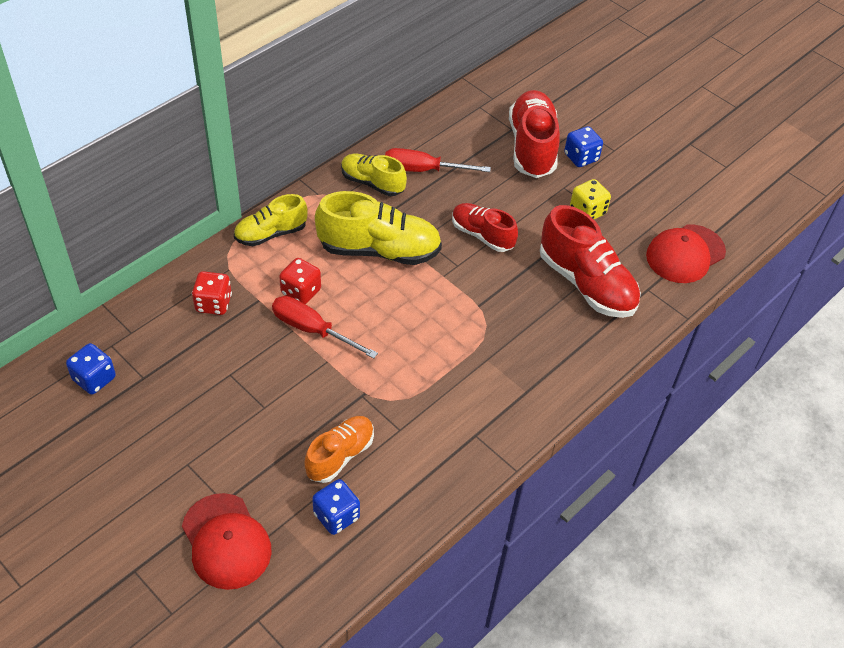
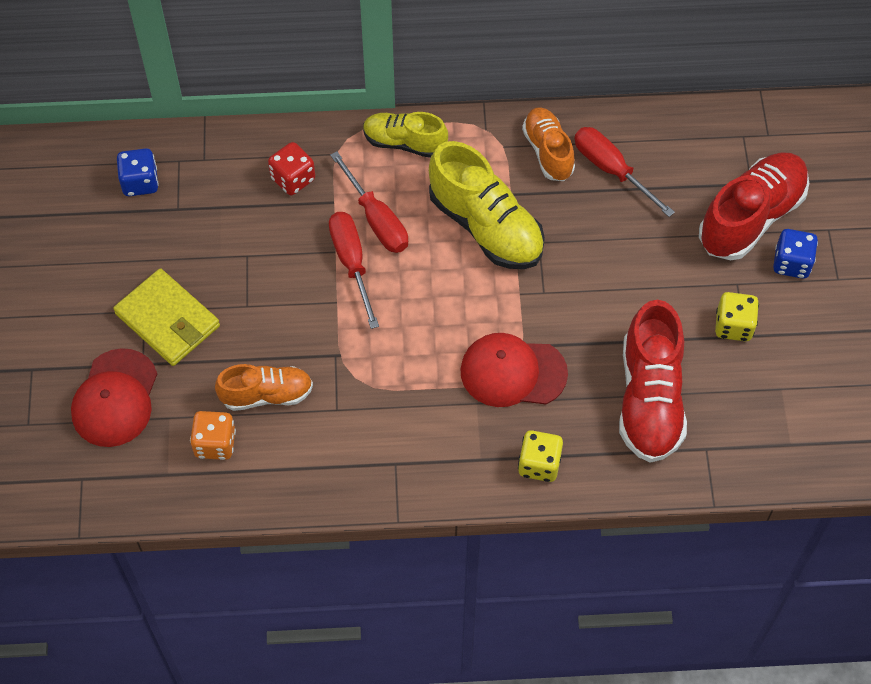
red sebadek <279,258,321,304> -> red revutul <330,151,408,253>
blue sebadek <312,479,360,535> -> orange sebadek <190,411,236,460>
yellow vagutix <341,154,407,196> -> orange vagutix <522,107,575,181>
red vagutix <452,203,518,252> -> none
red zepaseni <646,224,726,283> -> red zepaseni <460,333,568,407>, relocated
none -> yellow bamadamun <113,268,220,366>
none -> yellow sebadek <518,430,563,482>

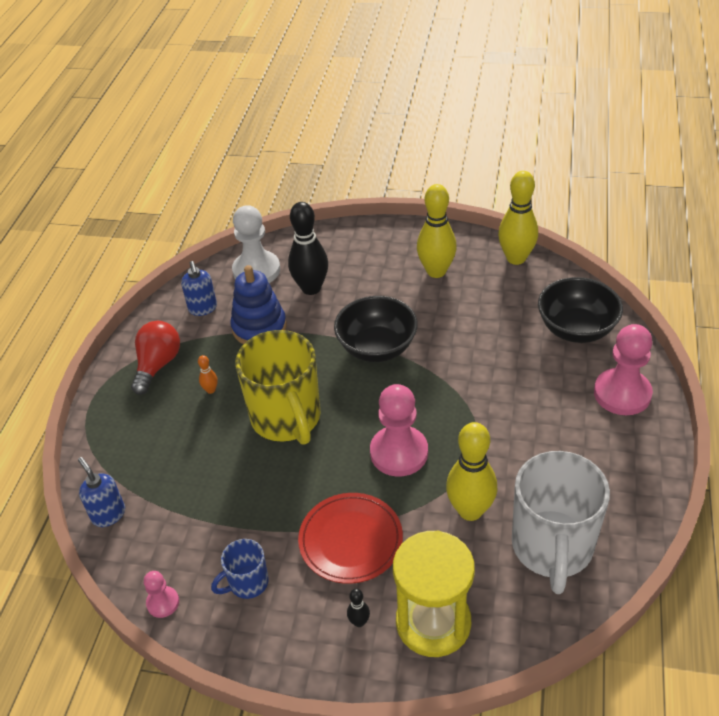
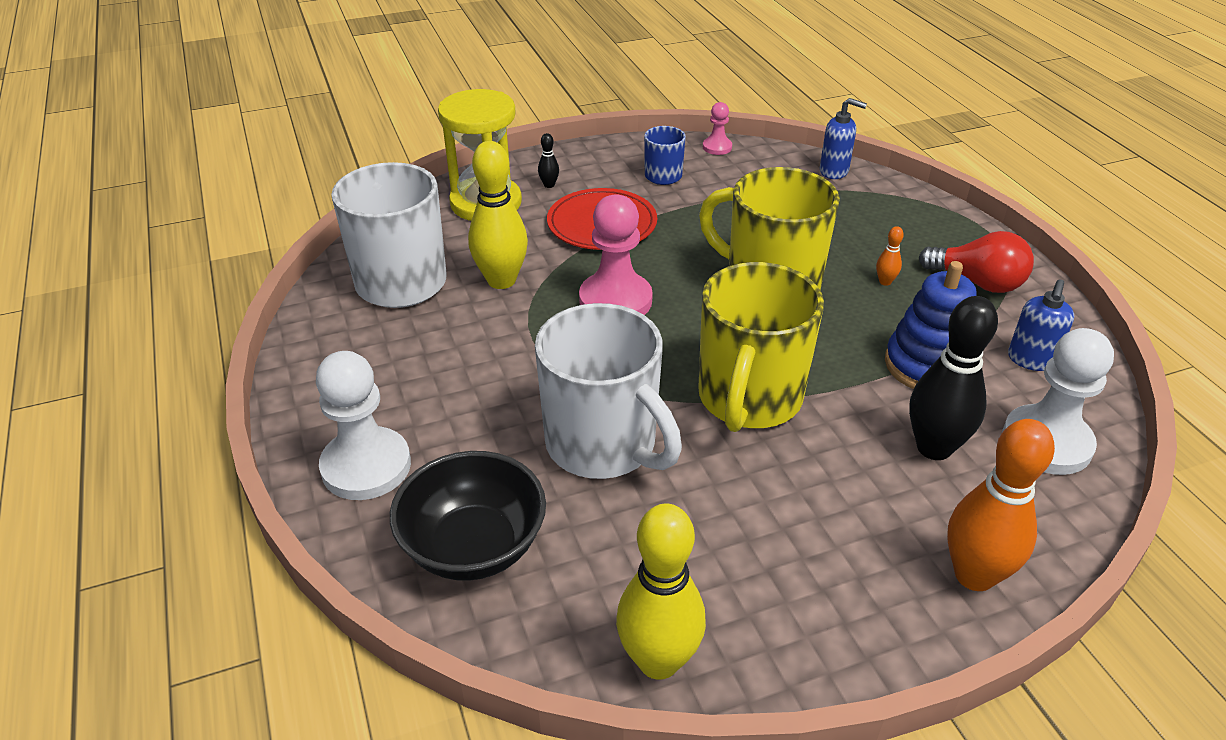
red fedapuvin <131,321,180,395> -> red fedapuvin <919,231,1034,293>, 45 degrees counterclockwise
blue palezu <181,261,217,316> -> blue palezu <1008,279,1074,371>, 105 degrees counterclockwise
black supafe <334,296,418,362> -> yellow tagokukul <698,262,824,432>
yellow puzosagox <417,184,457,278> -> none
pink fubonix <594,324,653,415> -> white fubonix <316,351,411,500>
none -> white tagokukul <535,303,682,479>
none -> orange puzosagox <947,419,1055,591>

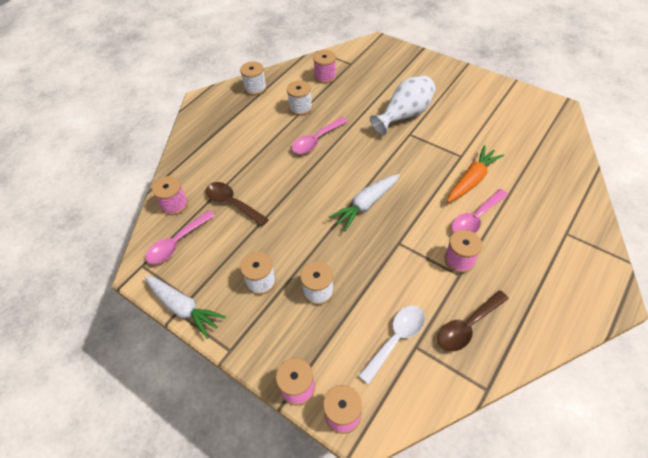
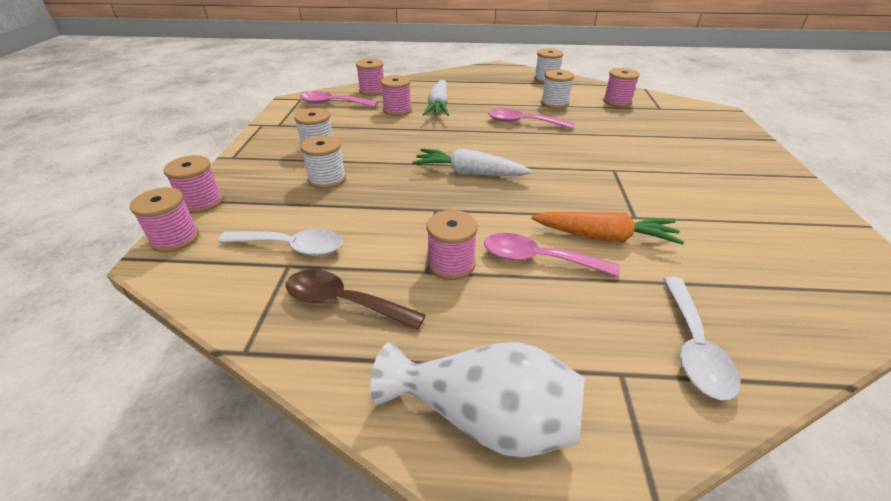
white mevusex <145,276,226,339> -> white mevusex <423,80,449,116>, relocated
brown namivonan <206,182,269,226> -> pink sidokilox <381,75,412,116>
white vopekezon <370,75,436,135> -> white vopekezon <370,342,585,458>, relocated
none -> white namivonan <663,277,741,400>

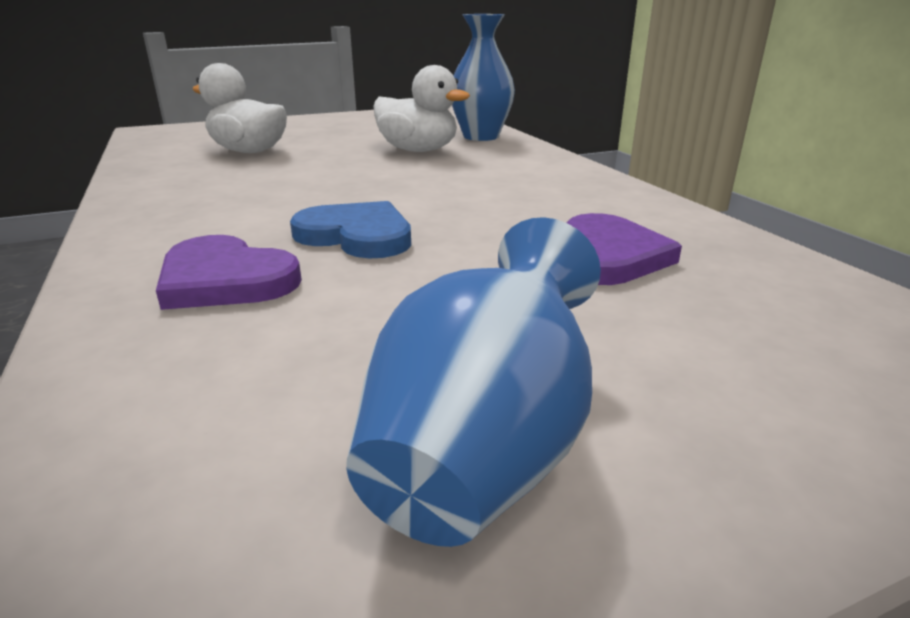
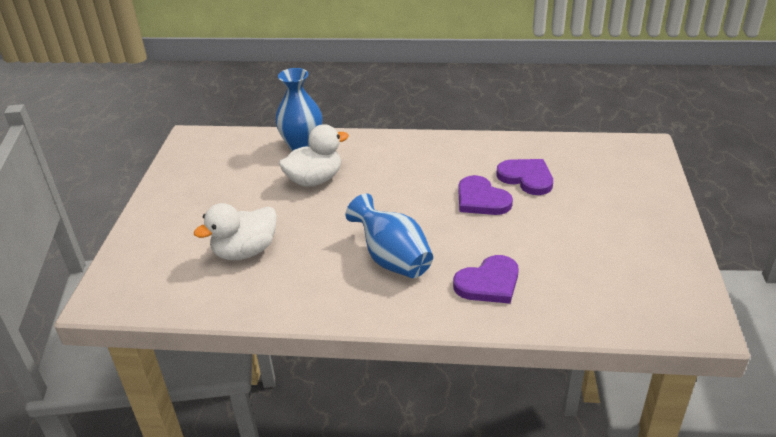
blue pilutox <290,201,411,258> -> none
blue vopekezon <346,217,601,547> -> blue vopekezon <345,193,433,278>, relocated
none -> purple pilutox <458,175,513,215>

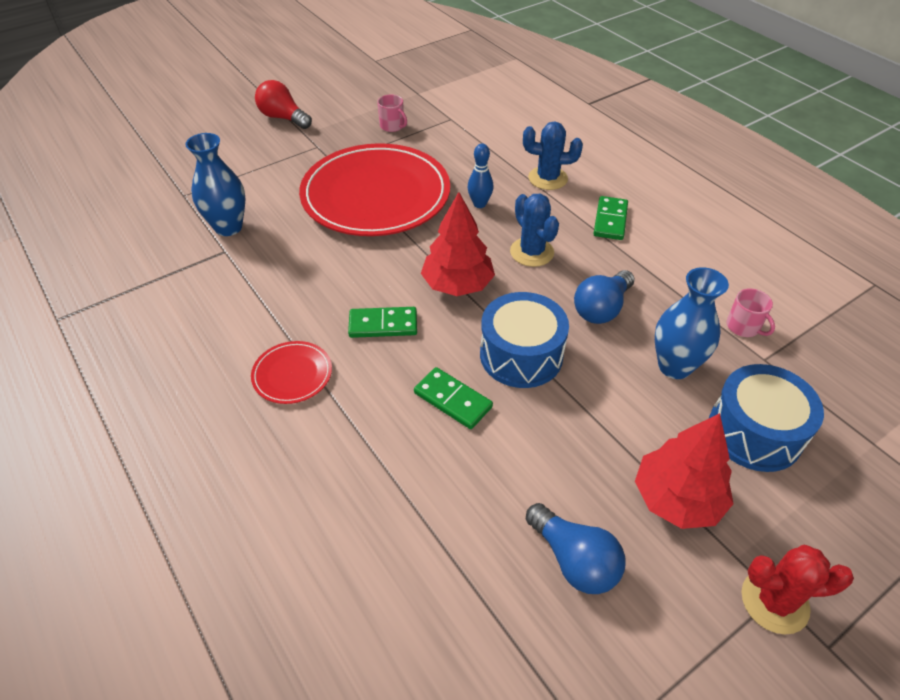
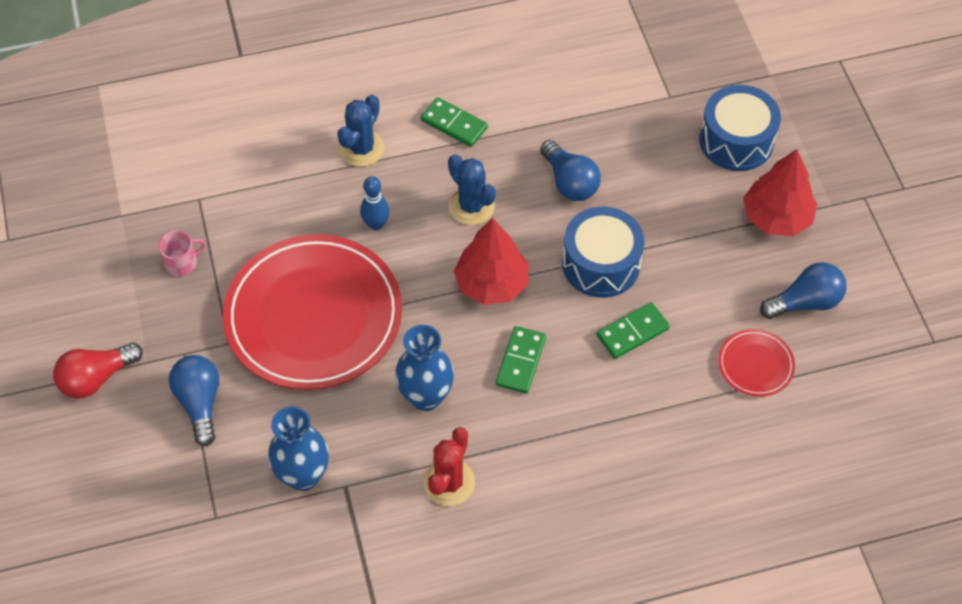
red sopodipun <251,341,332,404> -> red sopodipun <718,329,795,397>, relocated
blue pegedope <510,194,559,267> -> blue pegedope <448,154,496,225>, 60 degrees clockwise
blue vopekezon <655,267,729,379> -> blue vopekezon <395,325,454,411>, relocated
pink tagokukul <726,289,775,337> -> none
red pegedope <741,545,854,634> -> red pegedope <424,427,475,506>, relocated
none -> blue fedapuvin <169,355,219,446>

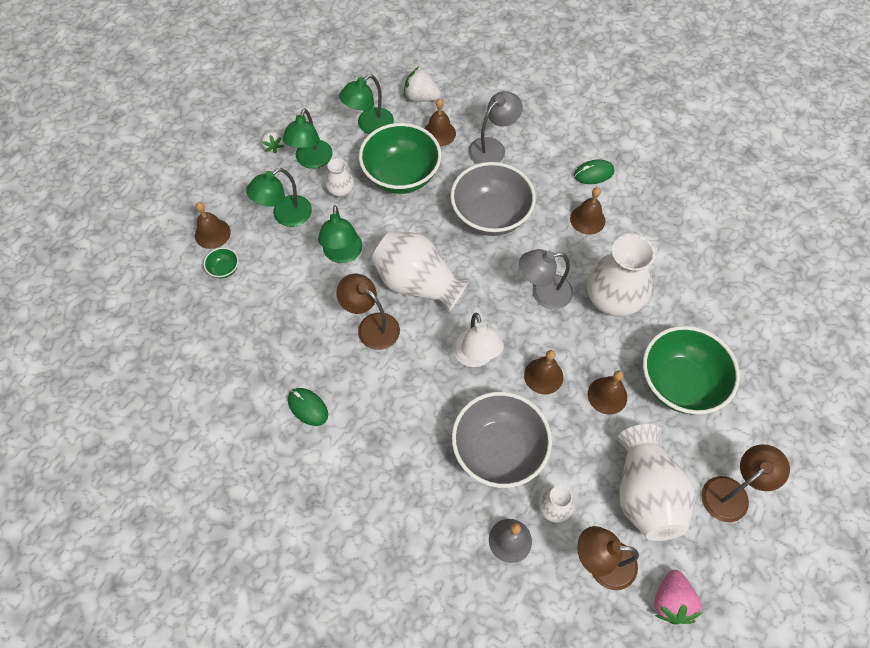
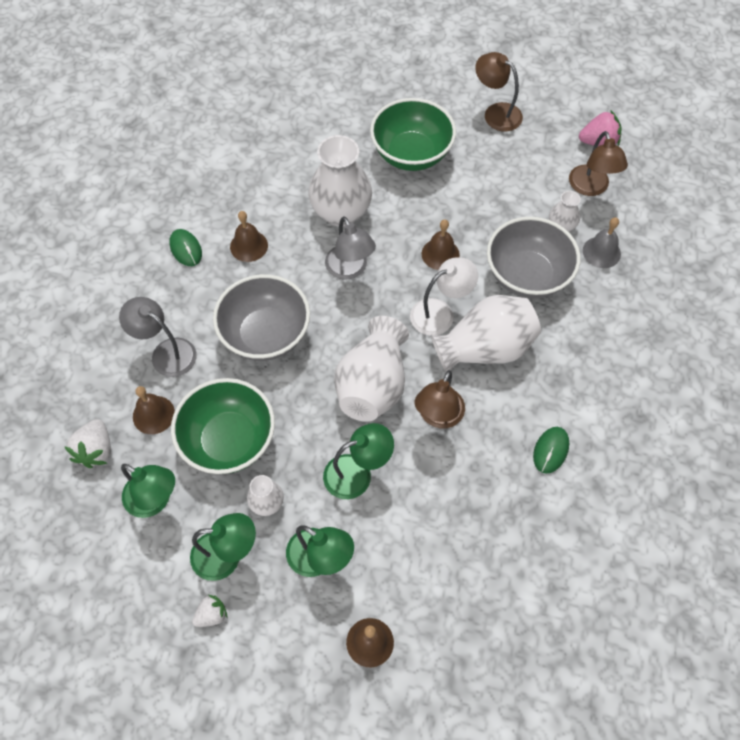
green supafe <204,247,239,278> -> none
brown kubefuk <588,371,627,414> -> none
white vopekezon <618,424,695,541> -> white vopekezon <431,295,541,372>, relocated

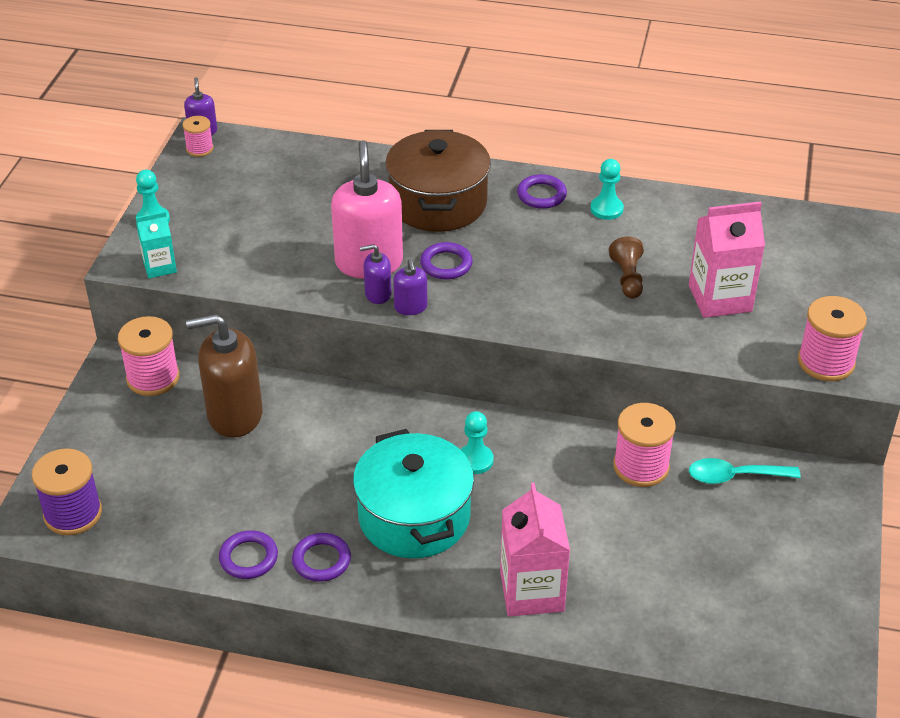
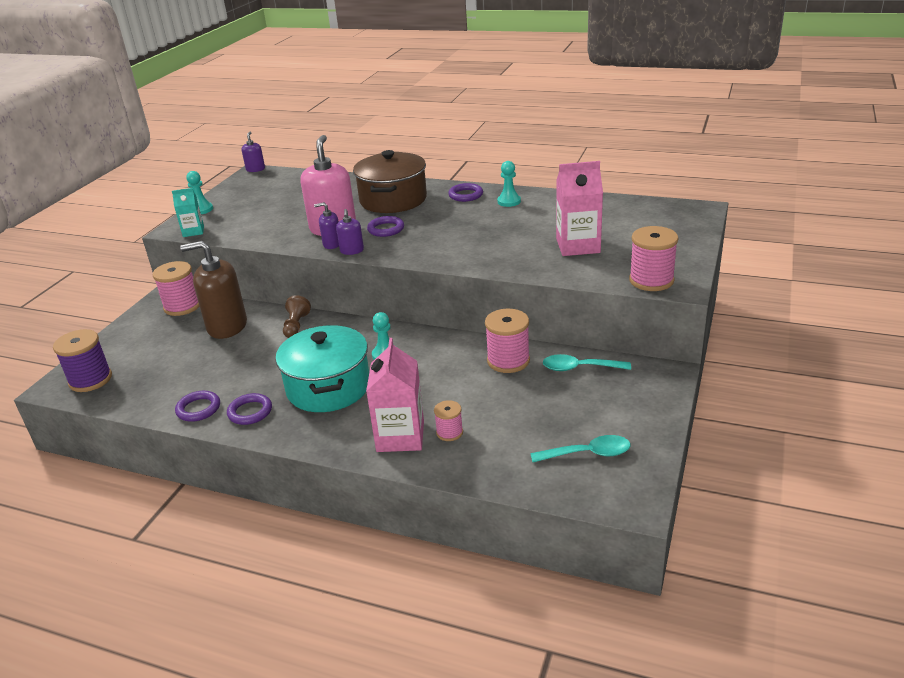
pink sidokilox <183,116,214,157> -> pink sidokilox <434,400,463,441>, relocated
brown fubonix <609,237,644,299> -> brown fubonix <283,295,311,338>, relocated
none -> turquoise namivonan <530,435,631,462>

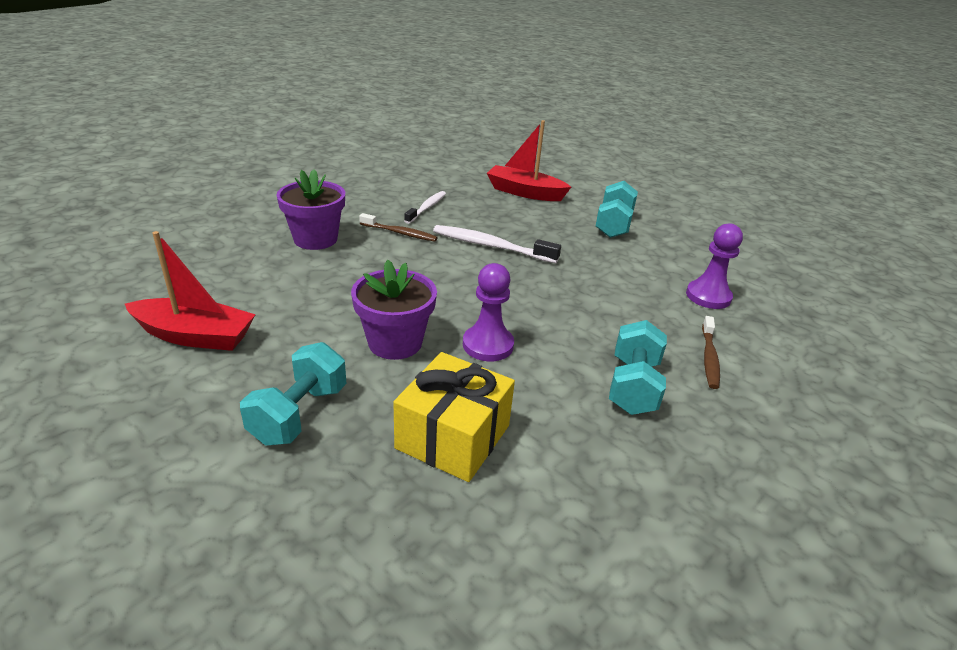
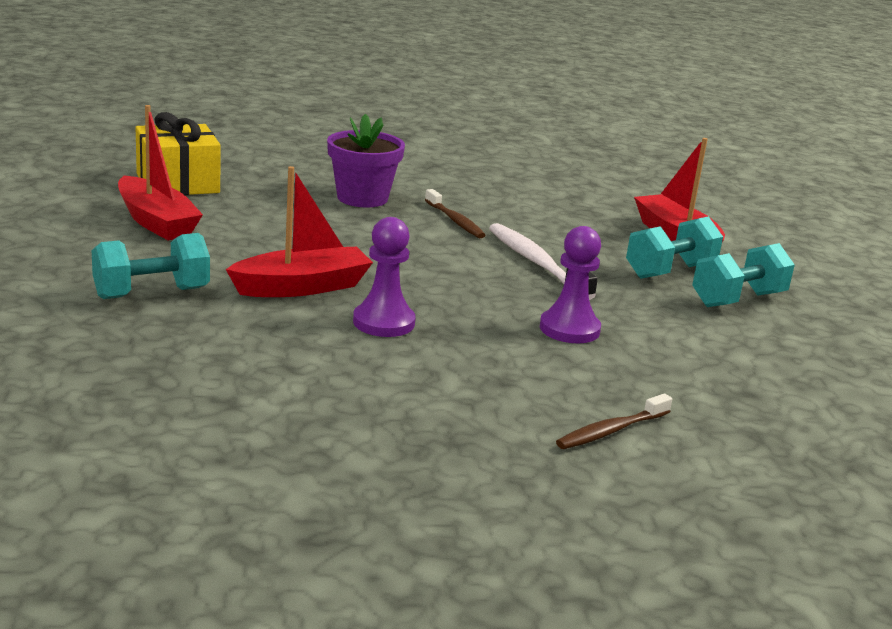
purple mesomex <351,260,437,360> -> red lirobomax <226,166,373,297>
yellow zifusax <393,352,515,482> -> yellow zifusax <136,112,221,195>, relocated
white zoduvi <404,191,446,224> -> none
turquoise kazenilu <609,320,667,415> -> turquoise kazenilu <626,216,723,279>, relocated
purple fubonix <686,223,743,309> -> purple fubonix <540,226,601,343>, relocated

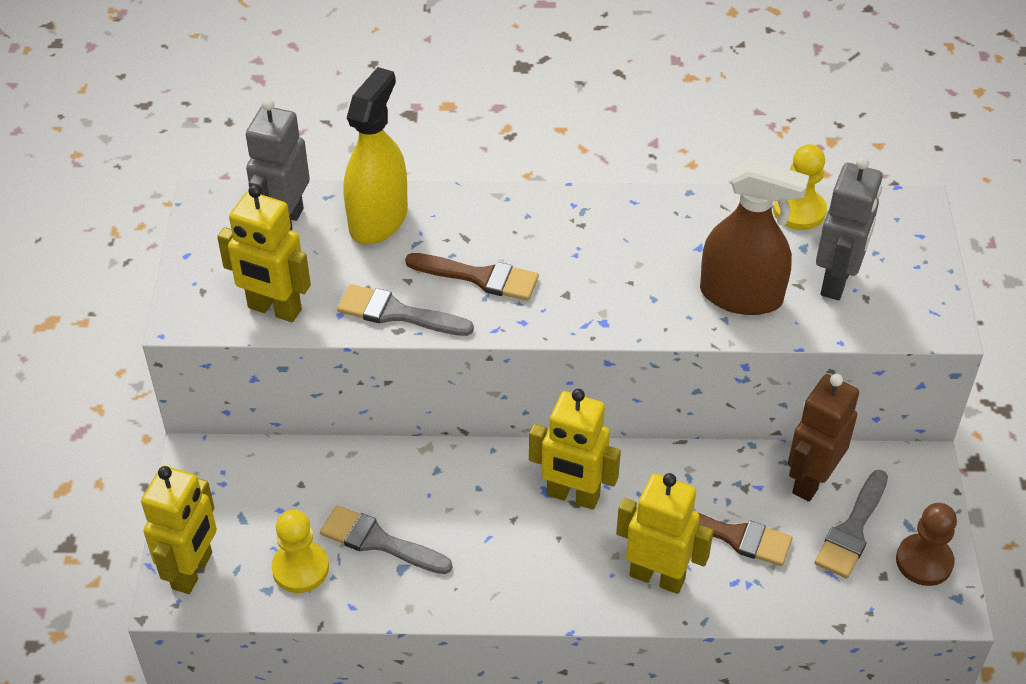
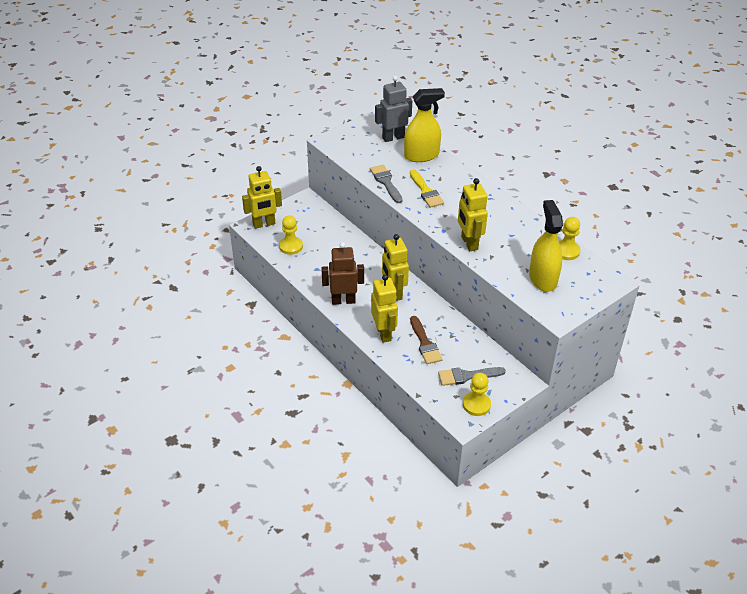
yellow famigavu <217,185,311,322> -> yellow famigavu <458,178,488,251>, relocated
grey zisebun <320,506,452,574> -> none
brown zisebun <405,253,539,301> -> yellow zisebun <410,169,444,208>
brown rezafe <700,159,809,315> -> none
brown famigavu <788,374,859,502> -> brown famigavu <321,242,364,305>, relocated
grey famigavu <816,156,882,300> -> yellow rezafe <529,200,563,292>
brown fubonix <896,503,957,586> -> yellow fubonix <463,373,491,416>

